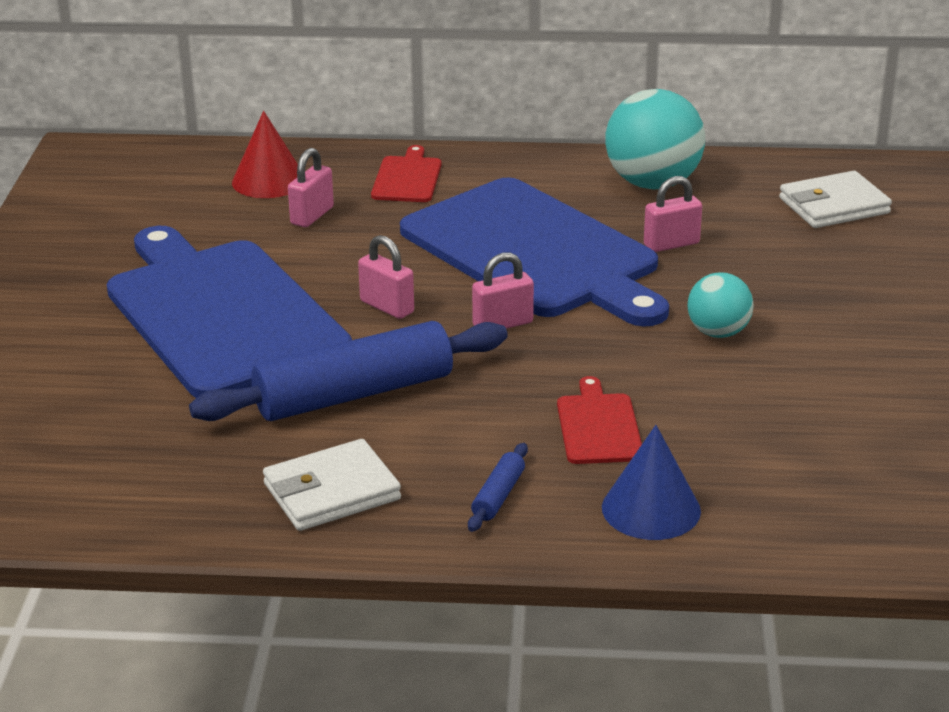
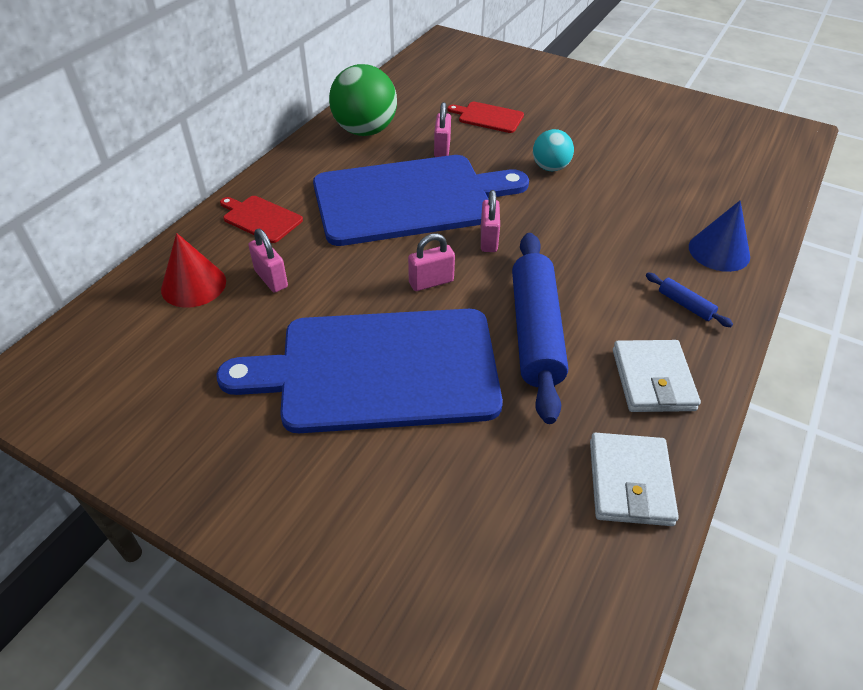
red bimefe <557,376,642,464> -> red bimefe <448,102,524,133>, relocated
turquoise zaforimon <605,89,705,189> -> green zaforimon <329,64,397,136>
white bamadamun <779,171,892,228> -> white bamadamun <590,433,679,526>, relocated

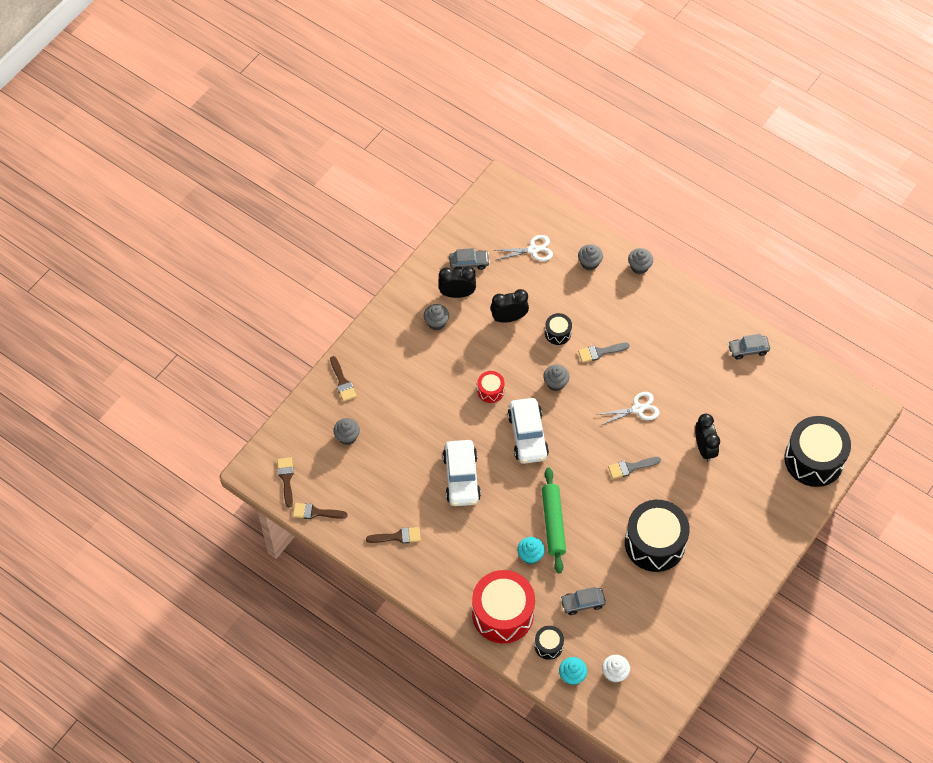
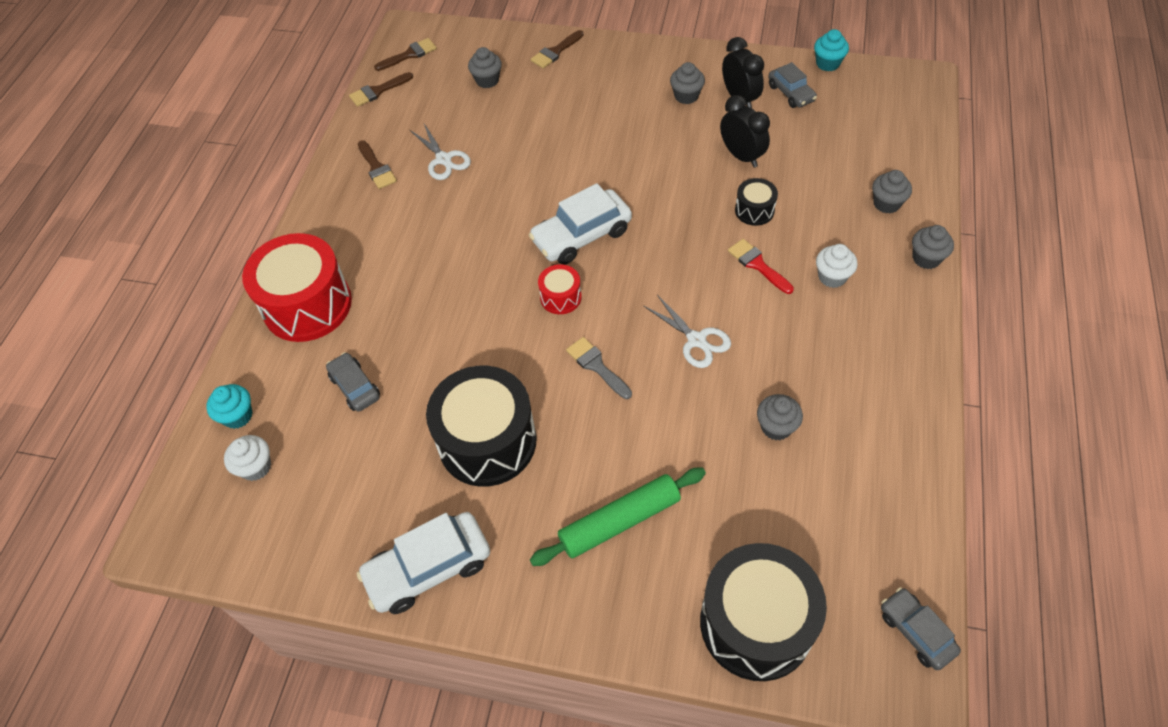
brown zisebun <293,503,347,519> -> brown zisebun <349,72,413,107>, 105 degrees counterclockwise
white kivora <443,440,481,506> -> white kivora <357,512,490,614>, relocated
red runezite <477,371,505,403> -> red runezite <538,264,581,314>, relocated
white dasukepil <496,235,553,261> -> white dasukepil <410,124,471,180>, relocated
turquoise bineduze <517,537,545,564> -> turquoise bineduze <814,29,849,71>, relocated
black runezite <534,626,564,660> -> none
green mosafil <542,467,566,573> -> green mosafil <530,468,706,566>, relocated
grey bineduze <543,365,570,391> -> grey bineduze <757,394,803,440>, relocated
grey zisebun <578,343,630,363> -> red zisebun <728,239,794,294>
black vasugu <695,414,720,462> -> none
grey kivora <728,334,770,360> -> grey kivora <881,587,961,670>, relocated
none -> white bineduze <816,244,858,288>

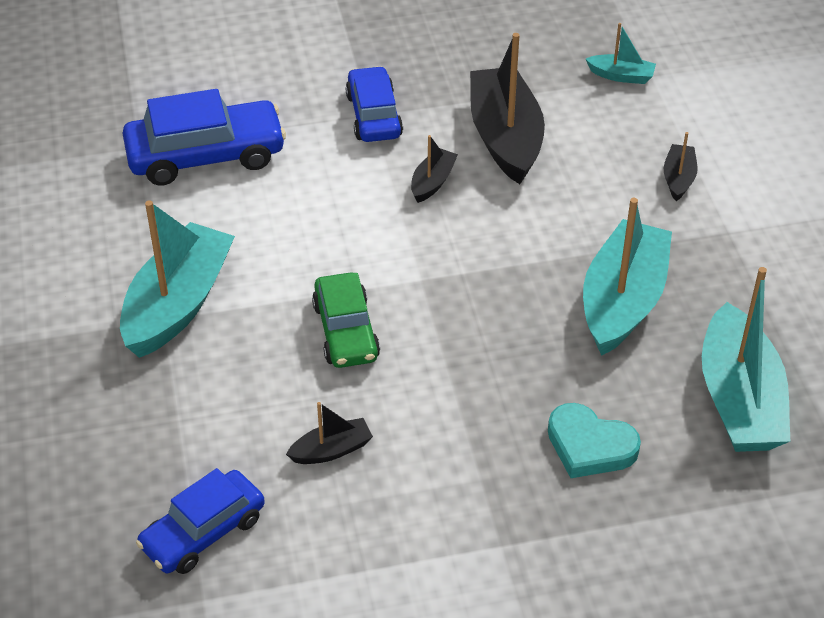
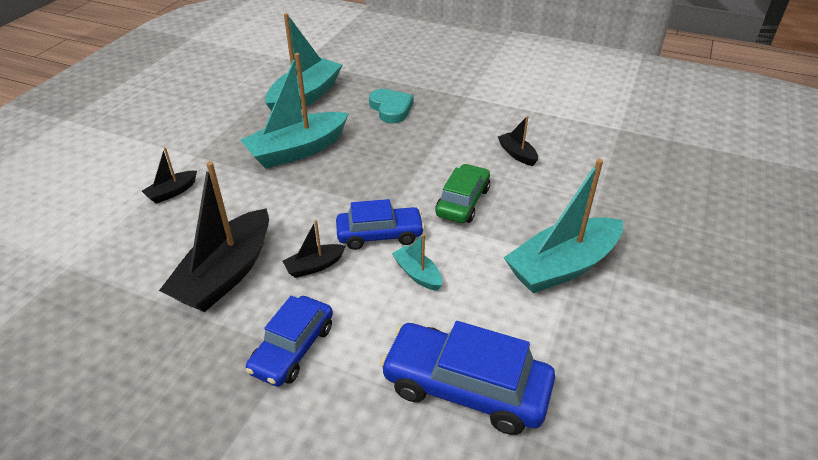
blue kivora <136,468,265,574> -> blue kivora <336,199,425,250>, relocated
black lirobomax <286,402,373,464> -> black lirobomax <498,116,538,166>, 45 degrees clockwise
turquoise lirobomax <586,23,656,84> -> turquoise lirobomax <392,234,442,291>, relocated

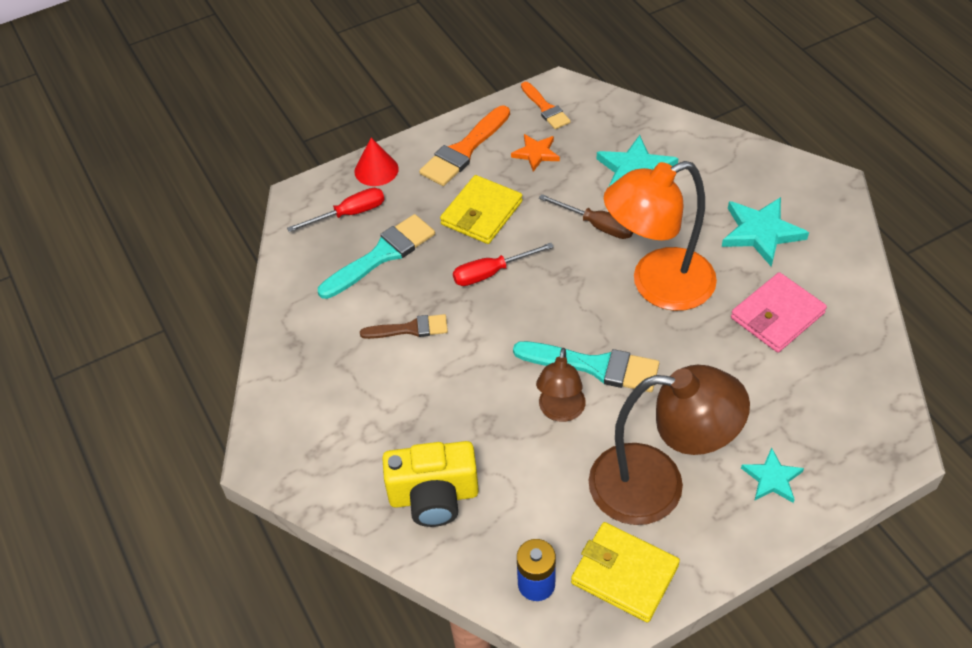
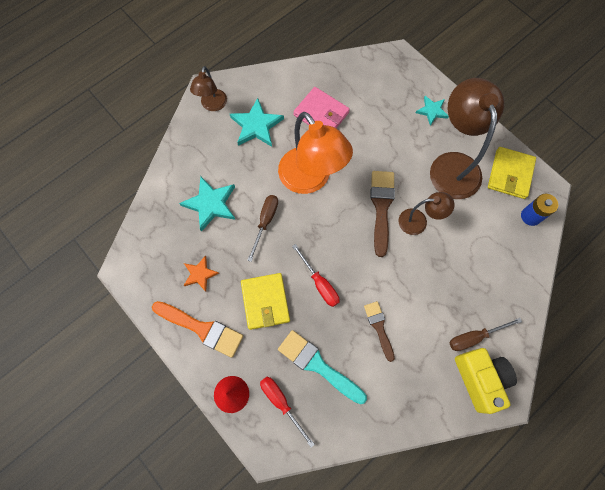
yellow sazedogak <382,441,479,527> -> yellow sazedogak <455,348,517,414>, relocated
yellow bamadamun <440,175,523,244> -> yellow bamadamun <241,273,290,330>, 60 degrees clockwise
turquoise zisebun <513,341,659,392> -> brown zisebun <370,171,395,257>
orange zisebun <521,82,571,129> -> none
none -> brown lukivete <190,66,227,111>
none -> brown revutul <449,318,522,351>

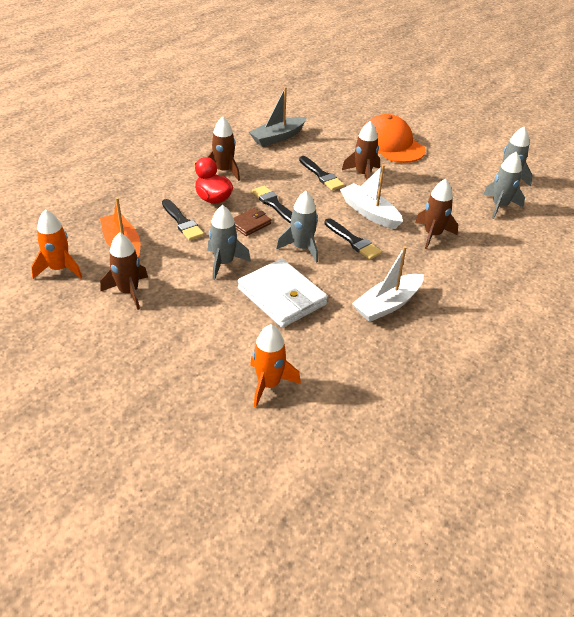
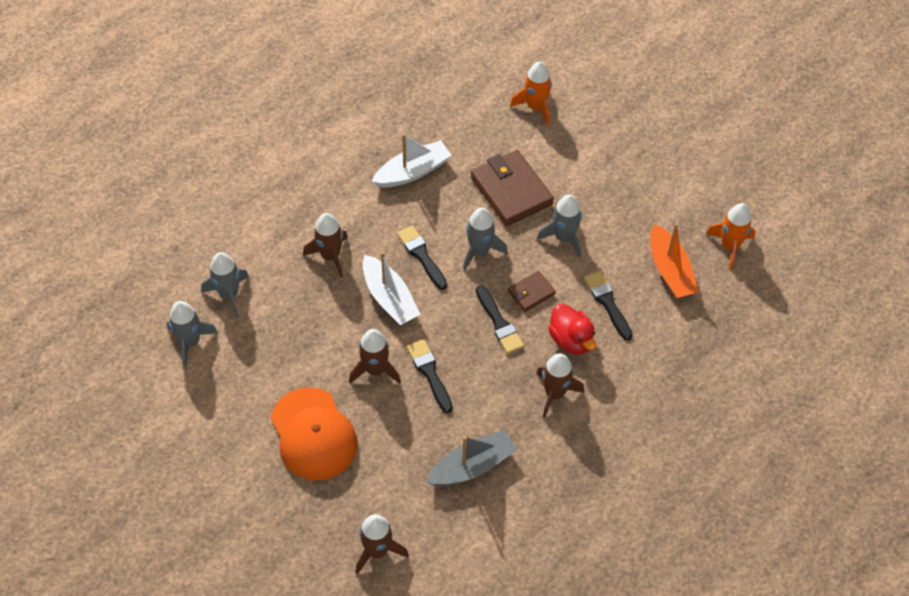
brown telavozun <100,232,148,310> -> brown telavozun <356,514,409,575>, relocated
white bamadamun <238,259,328,328> -> brown bamadamun <471,150,554,226>

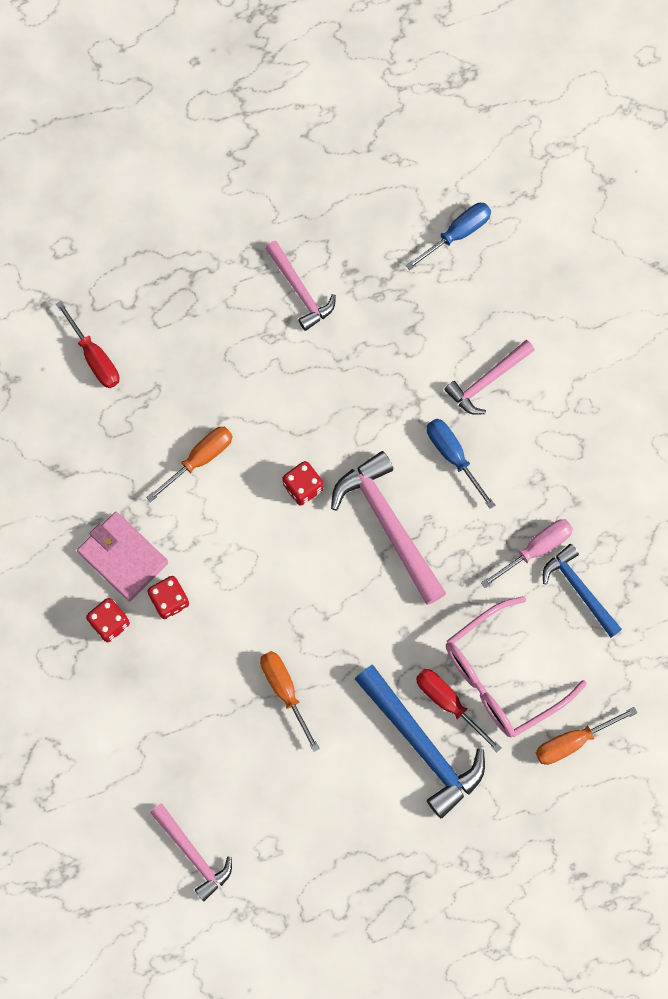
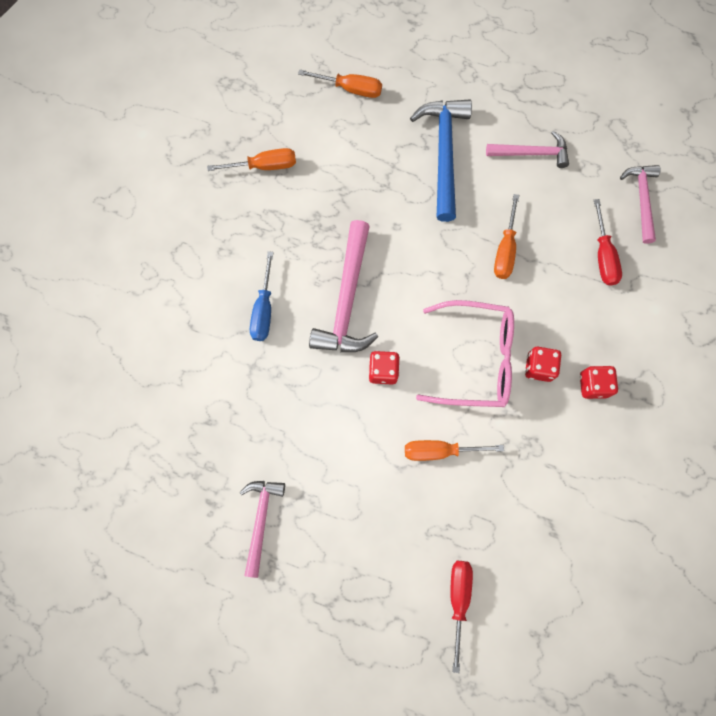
pink bamadamun <77,512,168,602> -> none
blue revutul <406,203,491,270> -> none
red revutul <416,669,502,752> -> red revutul <594,199,622,286>, relocated
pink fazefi <444,340,535,415> -> pink fazefi <486,131,569,168>, relocated
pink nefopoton <446,596,586,737> -> pink nefopoton <416,300,514,407>, relocated
pink revutul <481,519,573,588> -> none
blue fazefi <543,544,622,638> -> orange revutul <207,148,296,171>

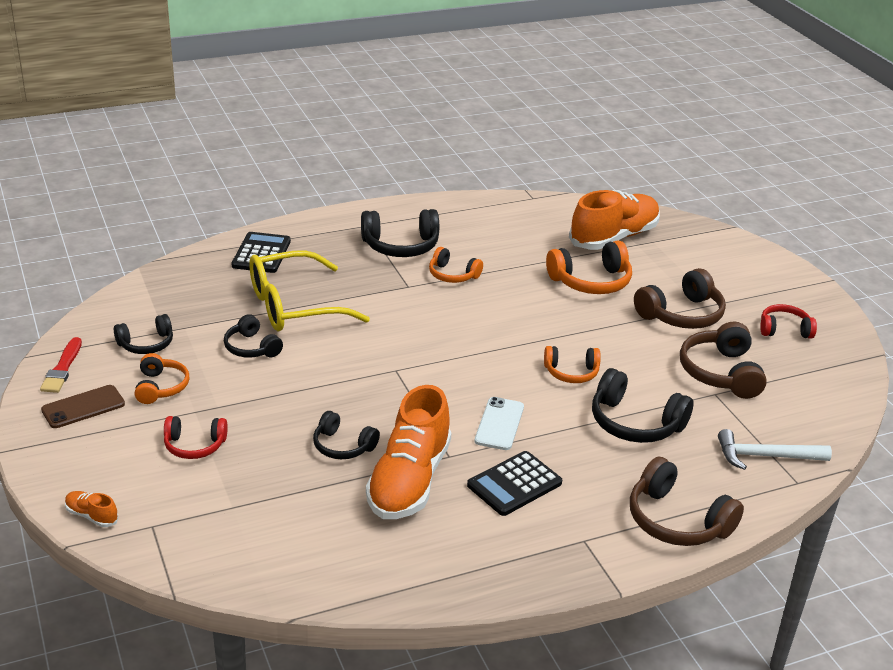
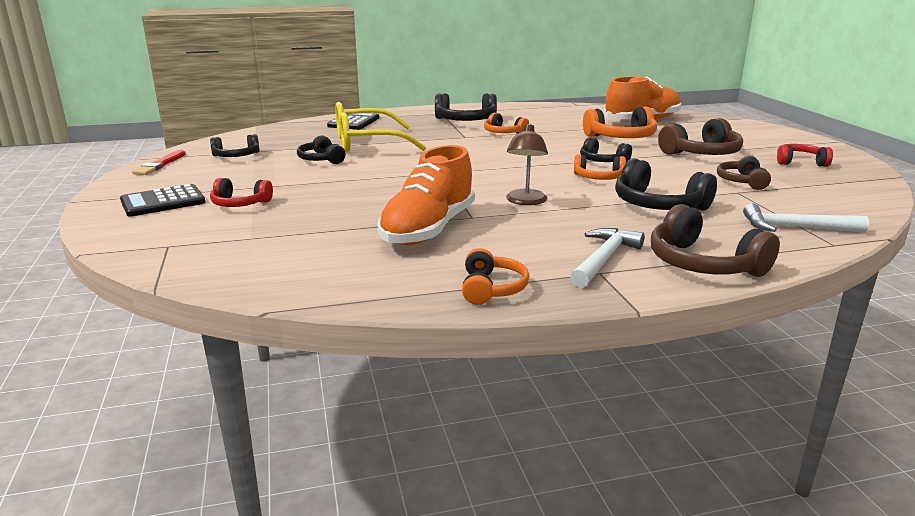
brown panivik <41,385,125,428> -> none
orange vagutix <65,491,119,527> -> none
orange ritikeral <135,353,189,404> -> orange ritikeral <462,248,529,305>, relocated
black ritikeral <313,411,380,459> -> black ritikeral <580,137,632,163>, relocated
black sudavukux <467,451,562,516> -> black sudavukux <120,184,206,217>, relocated
white panivik <474,397,524,450> -> brown lukivete <506,123,548,205>
brown ritikeral <680,321,767,399> -> brown ritikeral <717,156,771,190>, x0.62
none -> white fazefi <570,228,645,288>

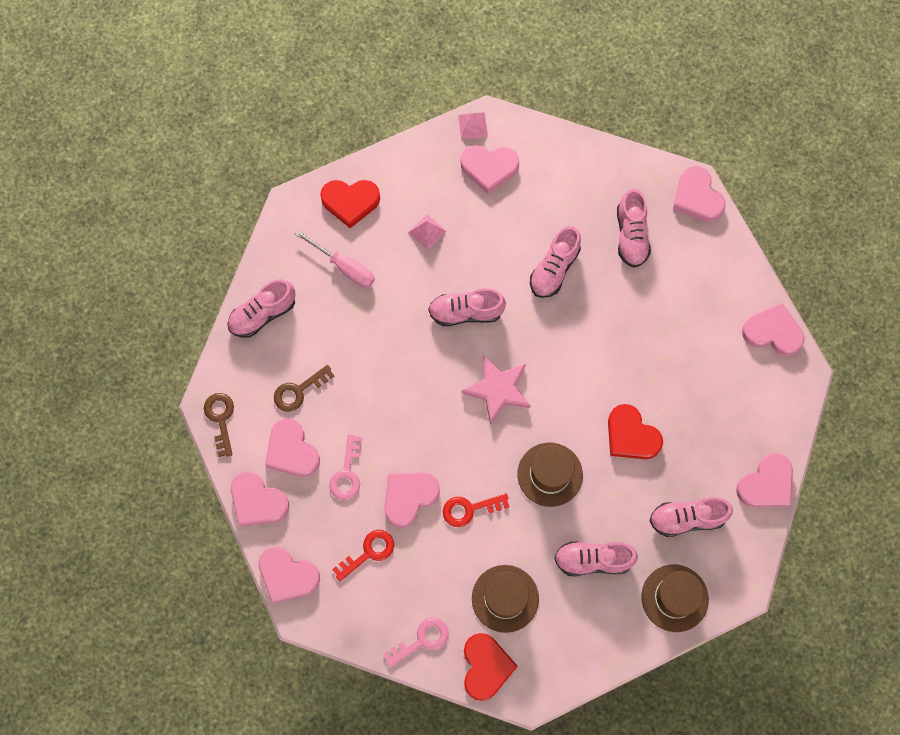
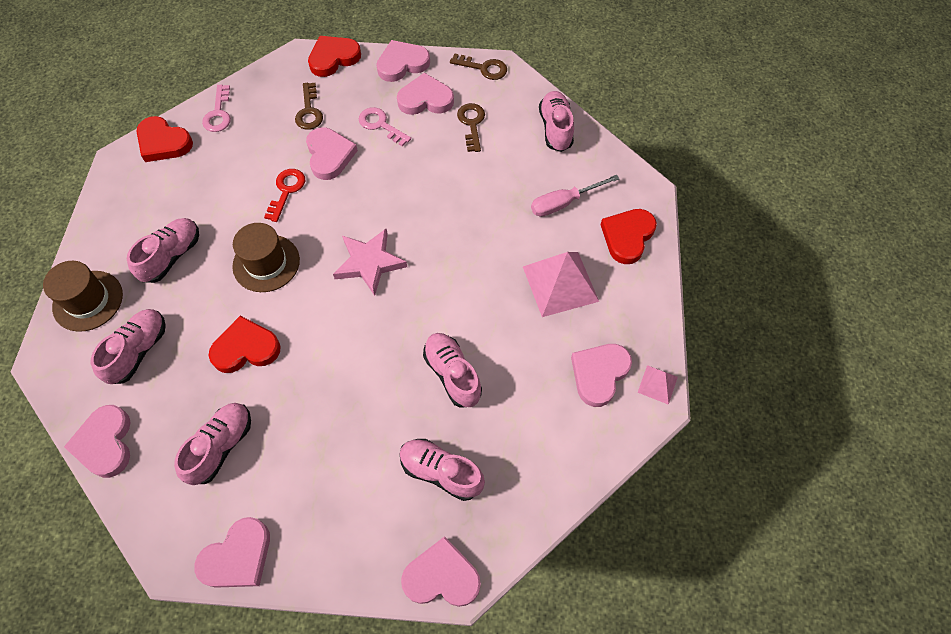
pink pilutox <258,546,320,604> -> red pilutox <308,36,361,77>
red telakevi <332,530,394,581> -> brown telakevi <295,83,323,130>
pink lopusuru <408,214,447,250> -> pink lopusuru <523,252,599,317>, x2.00
pink vagutix <428,288,506,326> -> pink vagutix <174,403,251,485>, relocated
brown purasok <472,565,539,633> -> none

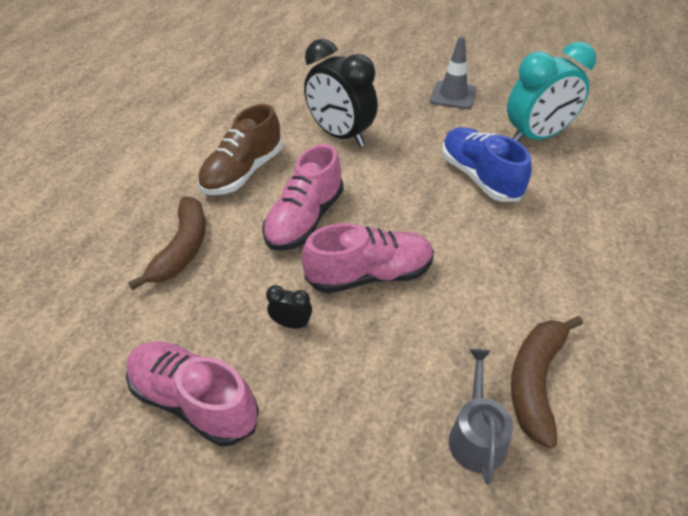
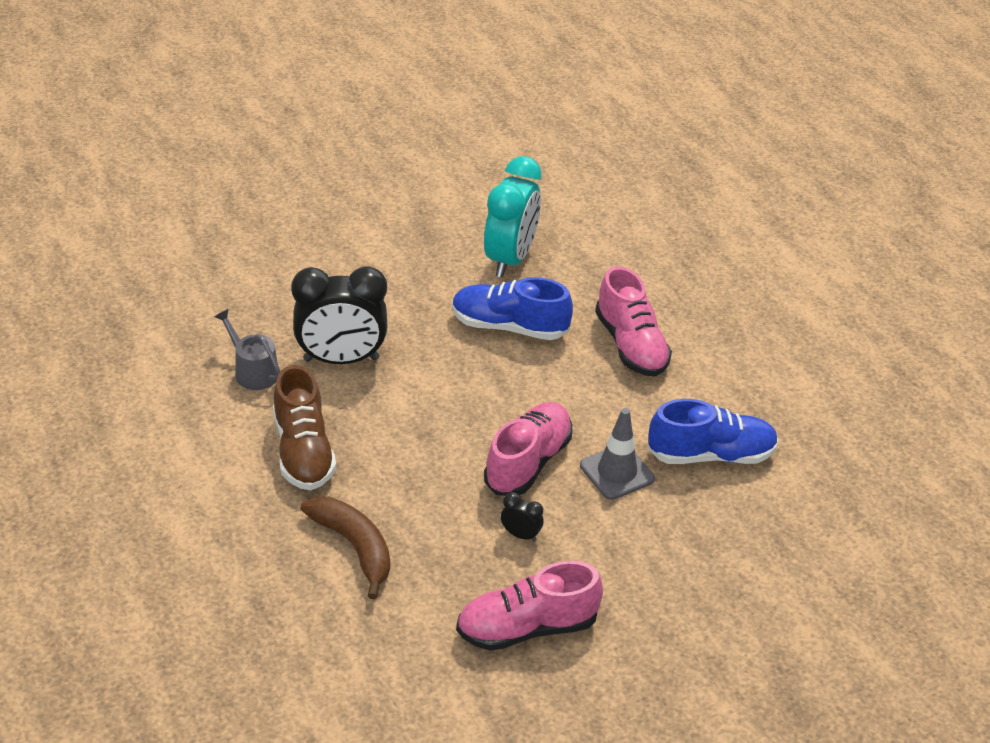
pink vagutix <262,144,344,251> -> pink vagutix <595,266,672,377>, relocated
black vasugu <266,285,312,329> -> black vasugu <501,492,544,542>, 60 degrees clockwise
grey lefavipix <430,36,476,109> -> grey lefavipix <580,408,655,500>, relocated
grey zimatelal <449,349,513,485> -> grey zimatelal <215,309,281,390>, relocated
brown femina <511,316,583,449> -> blue vagutix <648,399,779,464>

